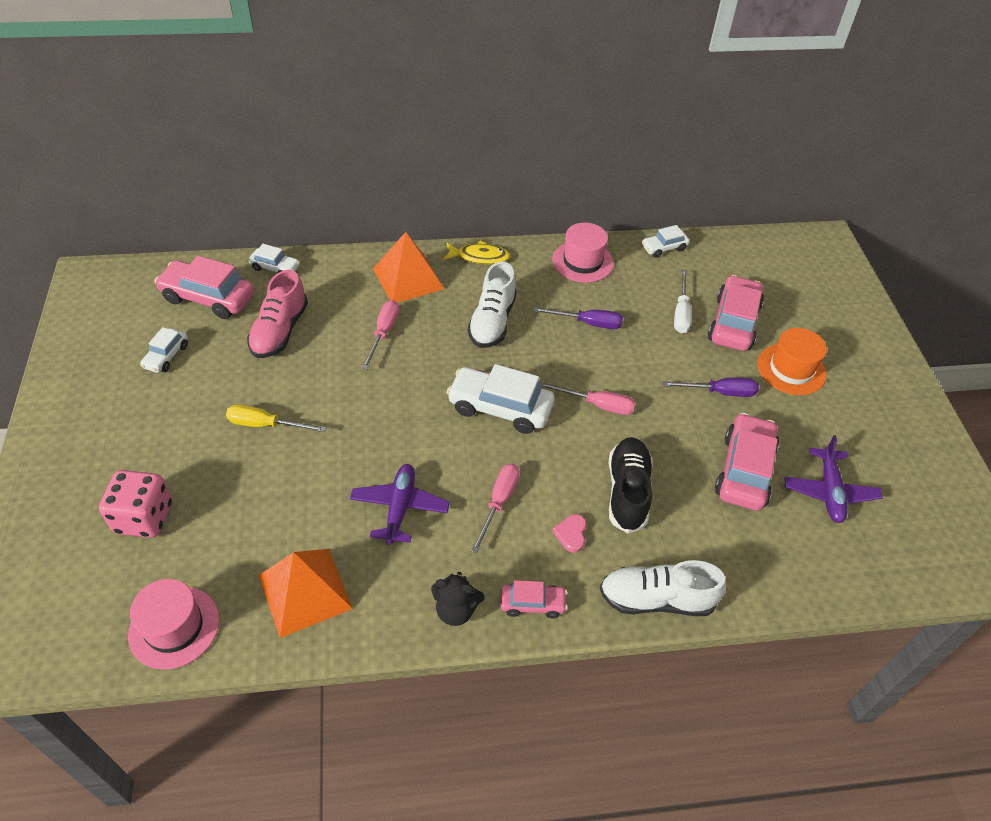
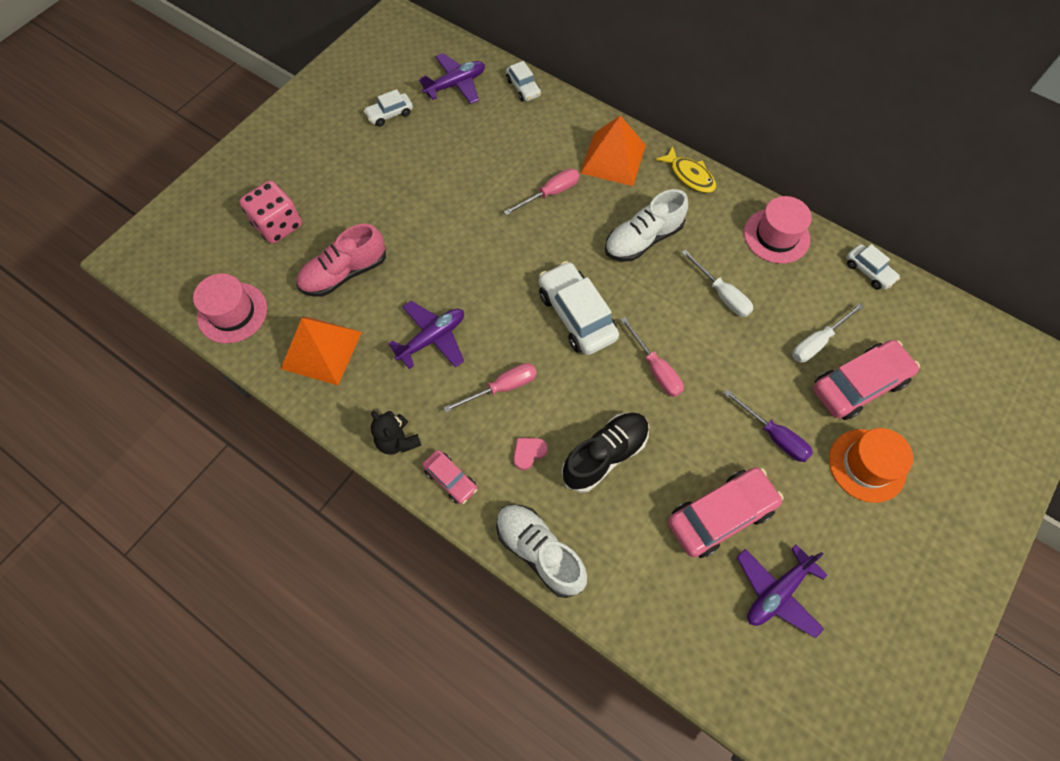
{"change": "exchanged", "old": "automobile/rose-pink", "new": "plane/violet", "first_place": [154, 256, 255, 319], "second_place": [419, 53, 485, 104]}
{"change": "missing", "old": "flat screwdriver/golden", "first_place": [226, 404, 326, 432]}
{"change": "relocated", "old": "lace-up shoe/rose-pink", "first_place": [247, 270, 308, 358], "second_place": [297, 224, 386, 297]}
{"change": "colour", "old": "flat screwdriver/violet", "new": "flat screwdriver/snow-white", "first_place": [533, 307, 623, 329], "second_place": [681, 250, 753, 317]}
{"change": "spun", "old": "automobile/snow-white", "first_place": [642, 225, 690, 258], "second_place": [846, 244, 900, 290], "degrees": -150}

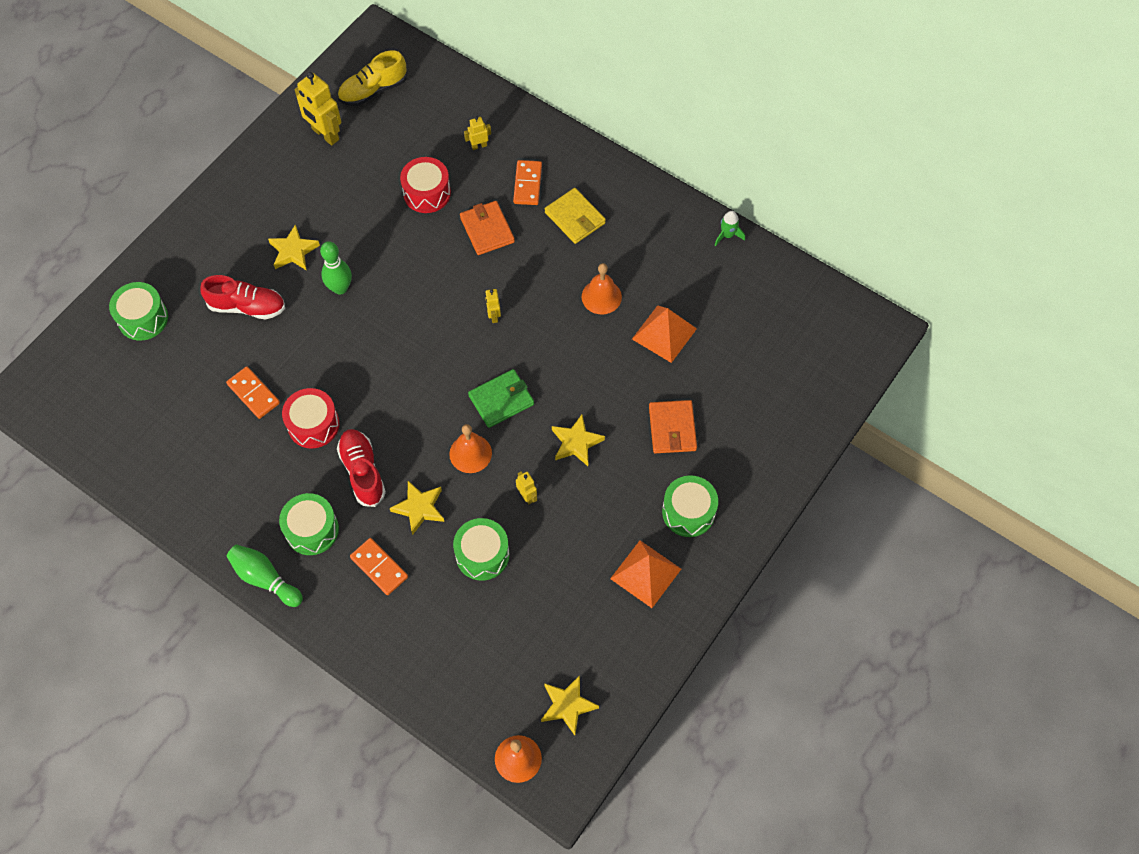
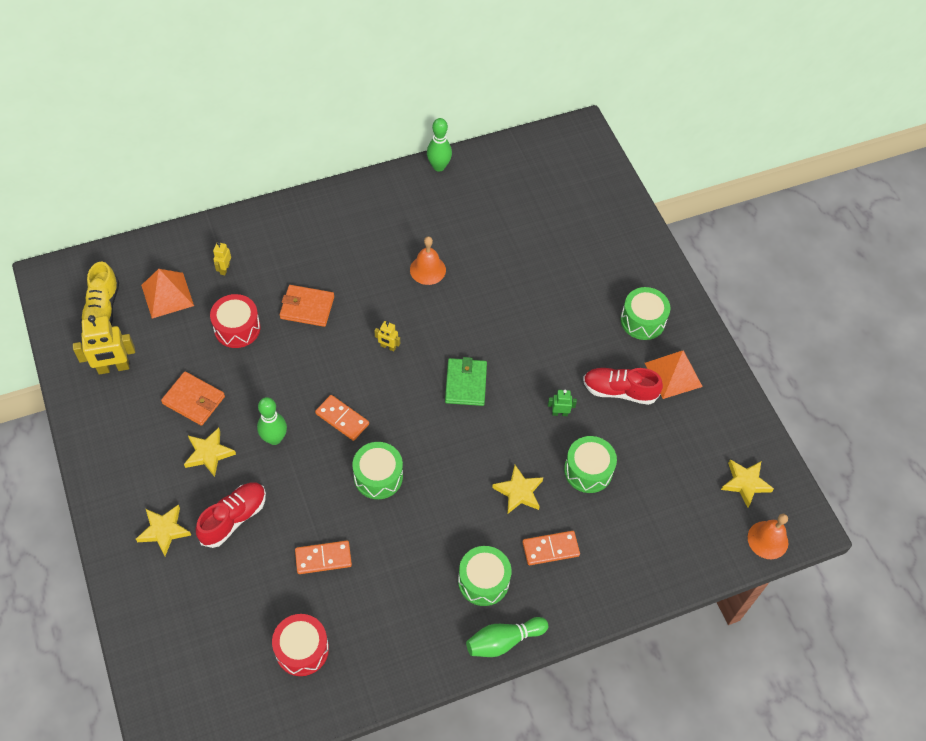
{"change": "relocated", "old": "drum/leaf-green", "first_place": [109, 282, 168, 341], "second_place": [352, 442, 403, 499]}
{"change": "relocated", "old": "drum/scarlet", "first_place": [282, 388, 339, 449], "second_place": [272, 614, 329, 676]}
{"change": "relocated", "old": "lace-up shoe/scarlet", "first_place": [337, 429, 386, 507], "second_place": [583, 368, 663, 405]}
{"change": "missing", "old": "hand bell/orange", "first_place": [449, 424, 492, 473]}
{"change": "relocated", "old": "domino piece/orange", "first_place": [513, 160, 542, 205], "second_place": [315, 395, 369, 441]}
{"change": "colour", "old": "robot/golden", "new": "robot/leaf-green", "first_place": [516, 471, 537, 504], "second_place": [548, 390, 577, 416]}
{"change": "missing", "old": "wallet/golden", "first_place": [545, 188, 606, 244]}
{"change": "relocated", "old": "star/golden", "first_place": [552, 415, 605, 466], "second_place": [136, 504, 191, 556]}
{"change": "relocated", "old": "pyramid/orange", "first_place": [632, 305, 697, 363], "second_place": [141, 269, 194, 318]}
{"change": "relocated", "old": "wallet/orange", "first_place": [649, 400, 697, 453], "second_place": [161, 371, 225, 426]}
{"change": "exchanged", "old": "spaceship/leaf-green", "new": "skittle/leaf-green", "first_place": [715, 211, 745, 246], "second_place": [427, 118, 452, 172]}

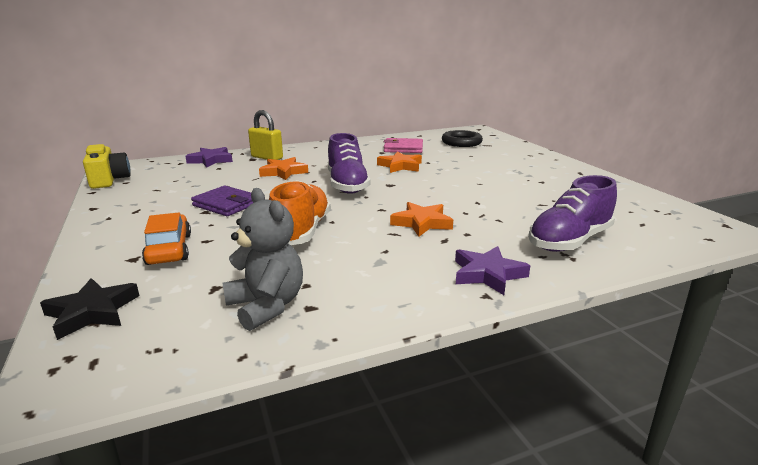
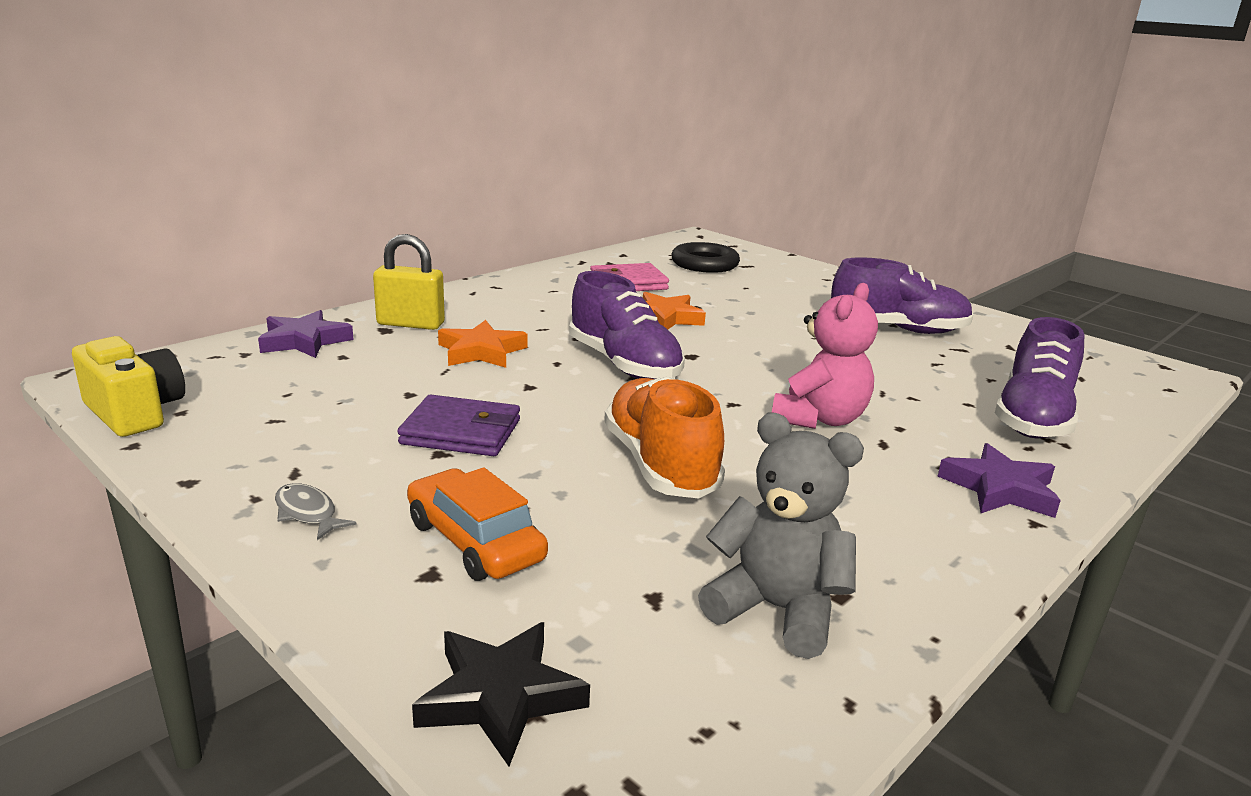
{"change": "exchanged", "old": "star/orange", "new": "teddy/rose-pink", "first_place": [390, 202, 453, 237], "second_place": [772, 283, 878, 429]}
{"change": "appeared", "new": "fish/ash-grey", "second_place": [275, 483, 357, 540]}
{"change": "appeared", "new": "lace-up shoe/violet", "second_place": [831, 257, 973, 334]}

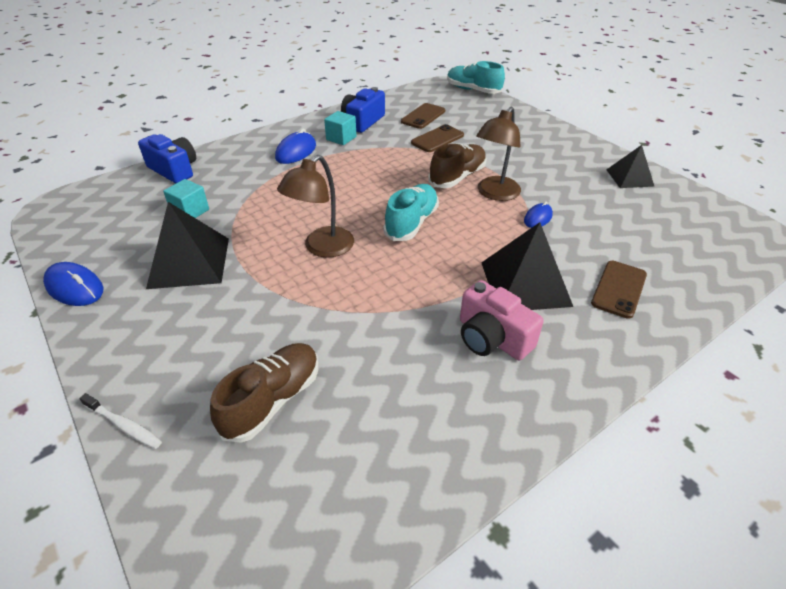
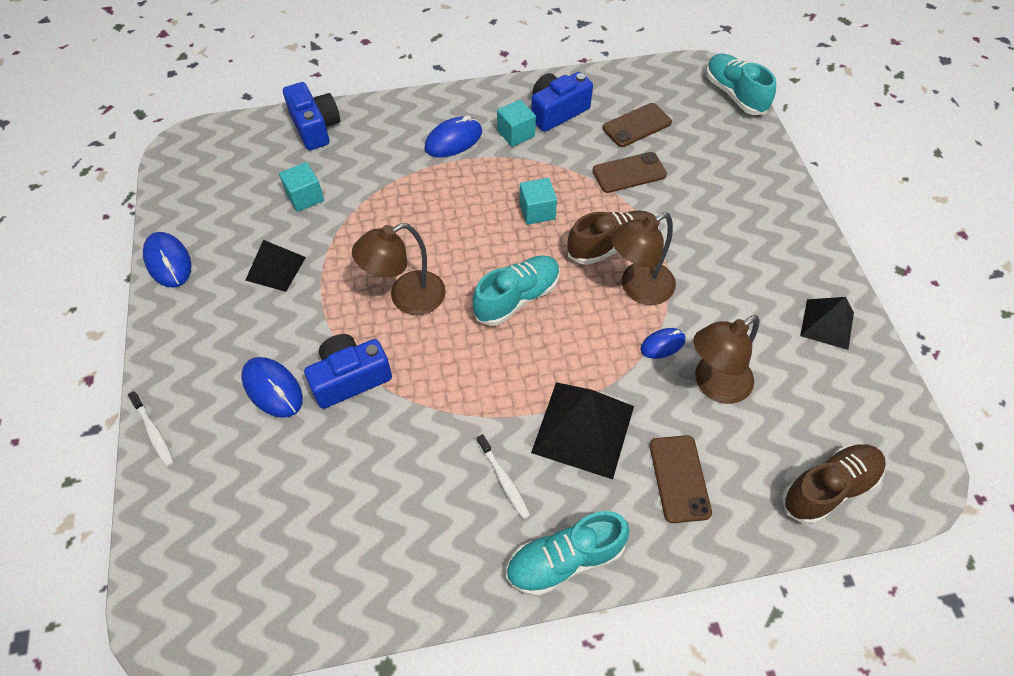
{"change": "size", "old": "pyramid/ebony", "first_place": [146, 202, 229, 289], "second_place": [245, 240, 306, 292], "factor": 0.61}
{"change": "relocated", "old": "lace-up shoe/dark brown", "first_place": [210, 343, 318, 443], "second_place": [782, 444, 886, 525]}
{"change": "exchanged", "old": "compact camera/rose-pink", "new": "tooth brush/snow-white", "first_place": [460, 280, 544, 360], "second_place": [477, 434, 531, 520]}
{"change": "spun", "old": "phone/dark brown", "first_place": [591, 261, 647, 319], "second_place": [650, 435, 712, 523], "degrees": -60}
{"change": "appeared", "new": "mouse/royal blue", "second_place": [241, 357, 303, 418]}
{"change": "appeared", "new": "compact camera/royal blue", "second_place": [304, 334, 392, 409]}
{"change": "appeared", "new": "lace-up shoe/turquoise", "second_place": [506, 511, 629, 597]}
{"change": "appeared", "new": "solid cube/turquoise", "second_place": [519, 178, 557, 225]}
{"change": "appeared", "new": "lamp/dark brown", "second_place": [693, 315, 760, 404]}

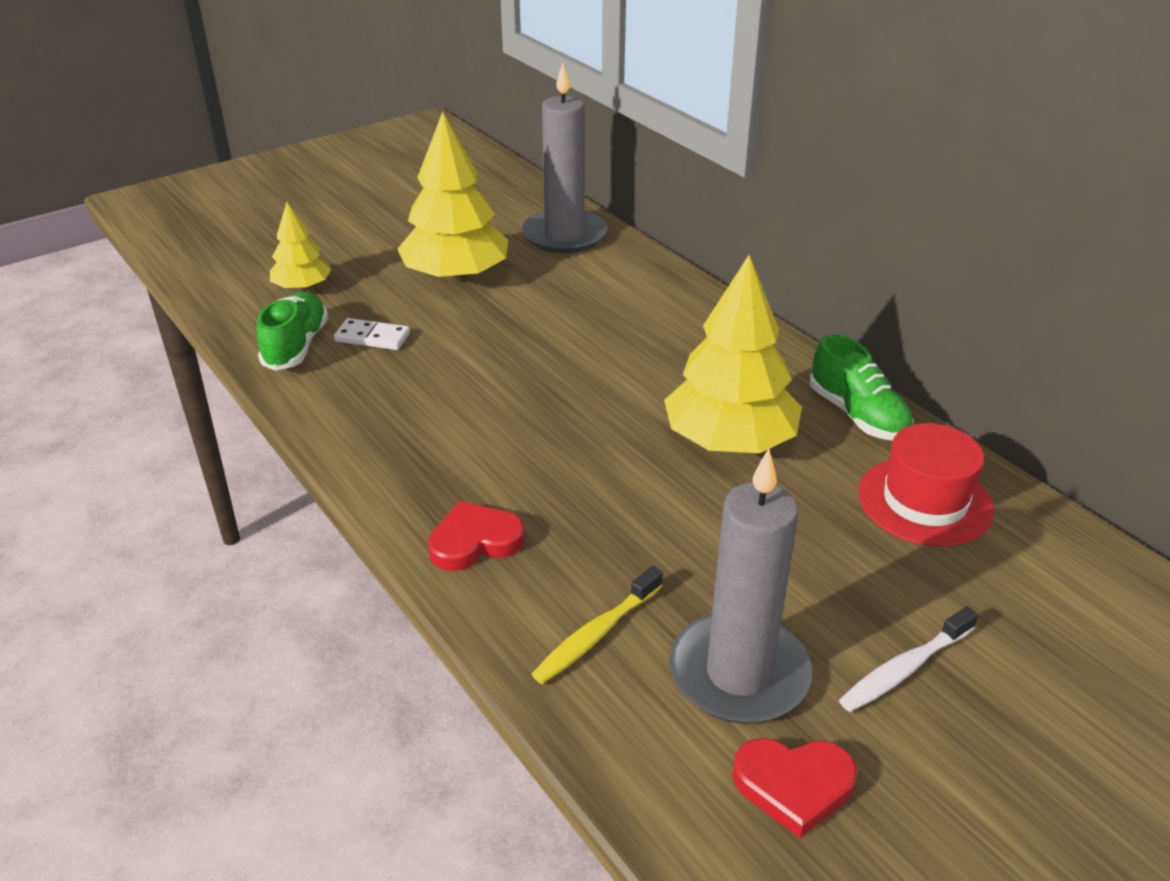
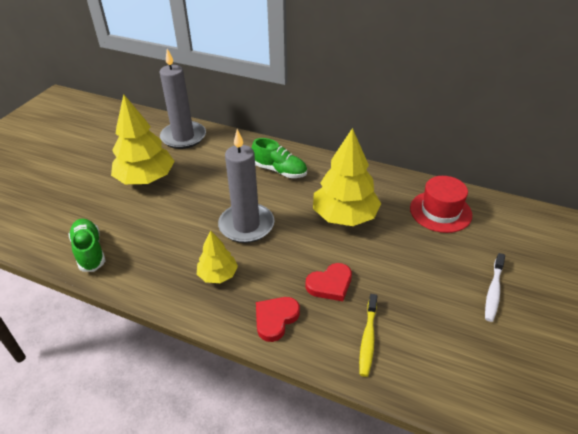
{"change": "relocated", "old": "tree/golden", "first_place": [270, 202, 331, 291], "second_place": [197, 230, 238, 283]}
{"change": "missing", "old": "domino piece/snow-white", "first_place": [334, 318, 410, 350]}
{"change": "relocated", "old": "pillar candle/ash-grey", "first_place": [669, 449, 812, 723], "second_place": [218, 129, 274, 243]}
{"change": "relocated", "old": "love heart/scarlet", "first_place": [732, 738, 857, 838], "second_place": [306, 263, 352, 301]}
{"change": "relocated", "old": "lace-up shoe/leaf-green", "first_place": [809, 334, 914, 441], "second_place": [252, 138, 307, 178]}

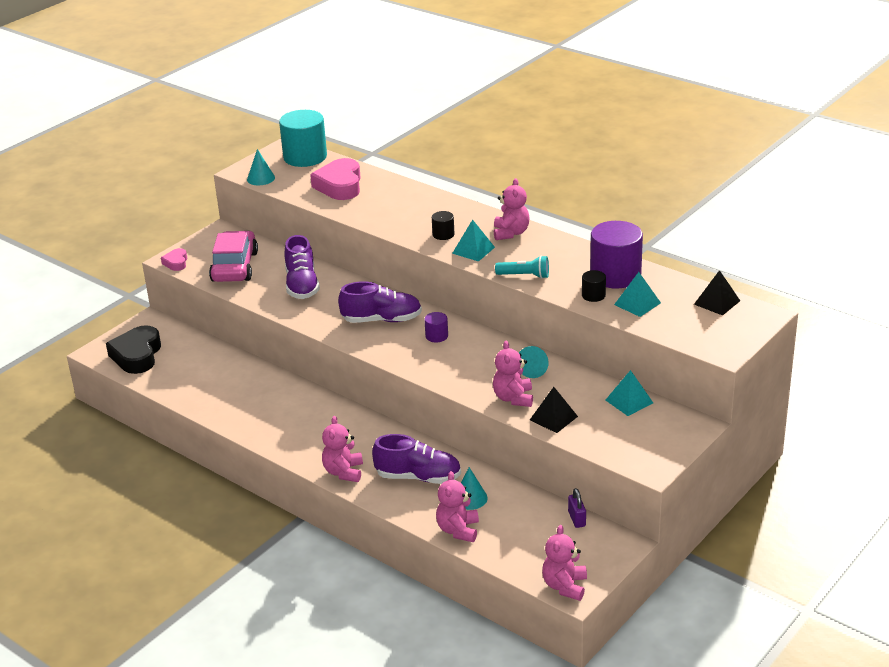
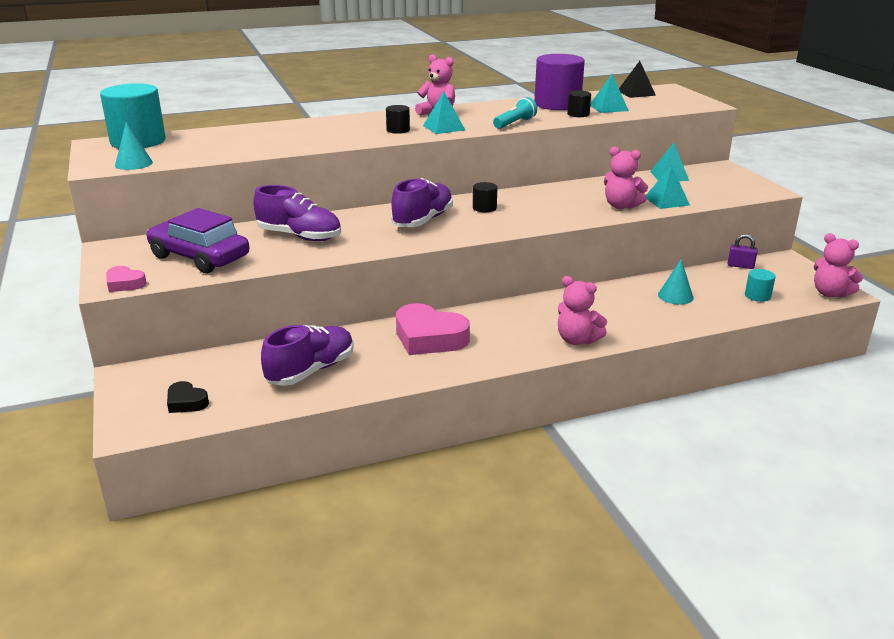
{"change": "size", "old": "love heart/ebony", "first_place": [106, 325, 161, 374], "second_place": [167, 381, 209, 413], "factor": 0.51}
{"change": "colour", "old": "automobile/rose-pink", "new": "automobile/violet", "first_place": [209, 231, 258, 282], "second_place": [146, 208, 249, 273]}
{"change": "relocated", "old": "love heart/rose-pink", "first_place": [310, 158, 361, 200], "second_place": [396, 303, 470, 355]}
{"change": "relocated", "old": "lace-up shoe/violet", "first_place": [372, 434, 461, 484], "second_place": [261, 325, 354, 386]}
{"change": "colour", "old": "solid cylinder/violet", "new": "solid cylinder/ebony", "first_place": [424, 312, 448, 342], "second_place": [473, 182, 497, 213]}
{"change": "missing", "old": "teddy/rose-pink", "first_place": [436, 471, 479, 542]}
{"change": "missing", "old": "cone/turquoise", "first_place": [519, 346, 549, 378]}
{"change": "colour", "old": "pyramid/ebony", "new": "pyramid/turquoise", "first_place": [530, 387, 578, 433], "second_place": [646, 165, 690, 209]}
{"change": "appeared", "new": "solid cylinder/turquoise", "second_place": [745, 269, 776, 302]}

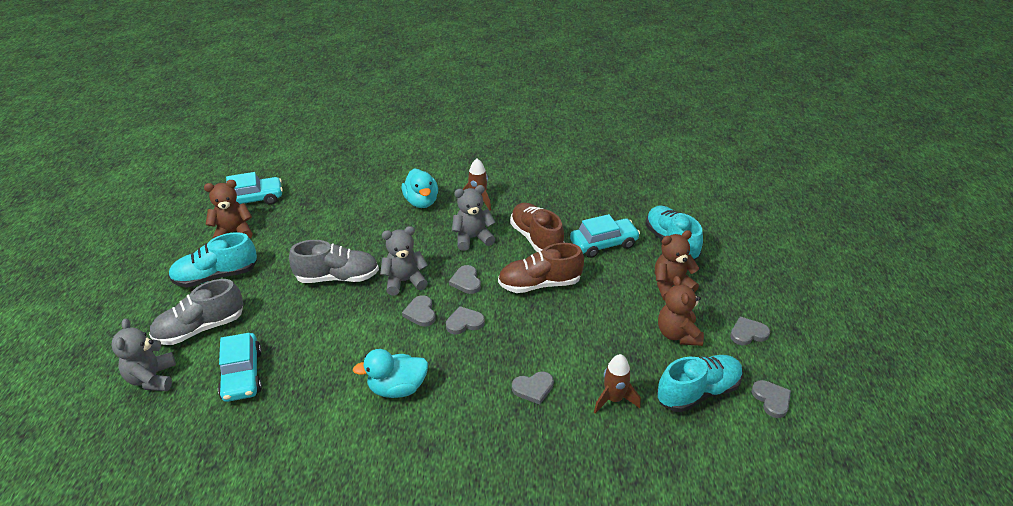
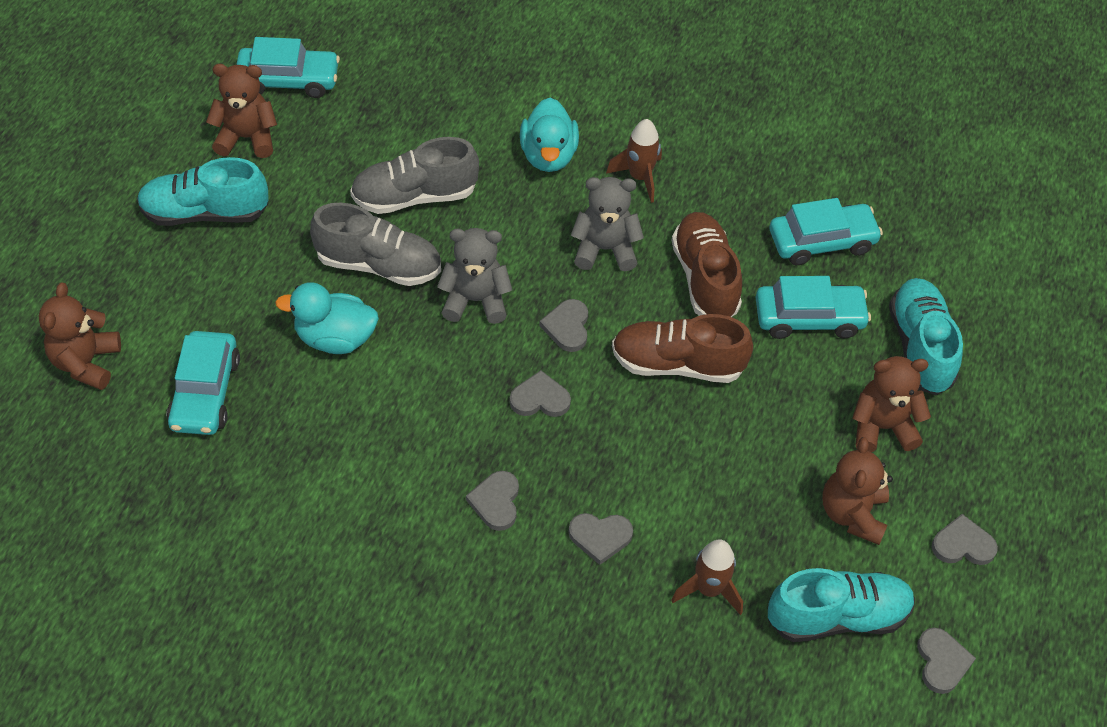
{"change": "colour", "old": "teddy/ash-grey", "new": "teddy/dark brown", "first_place": [111, 318, 176, 391], "second_place": [39, 282, 121, 390]}
{"change": "relocated", "old": "lace-up shoe/ash-grey", "first_place": [149, 279, 243, 345], "second_place": [350, 137, 479, 214]}
{"change": "relocated", "old": "toy duck/turquoise", "first_place": [353, 349, 428, 398], "second_place": [275, 282, 379, 354]}
{"change": "relocated", "old": "love heart/ash-grey", "first_place": [402, 295, 436, 327], "second_place": [466, 471, 519, 531]}
{"change": "appeared", "new": "automobile/turquoise", "second_place": [770, 198, 883, 265]}

